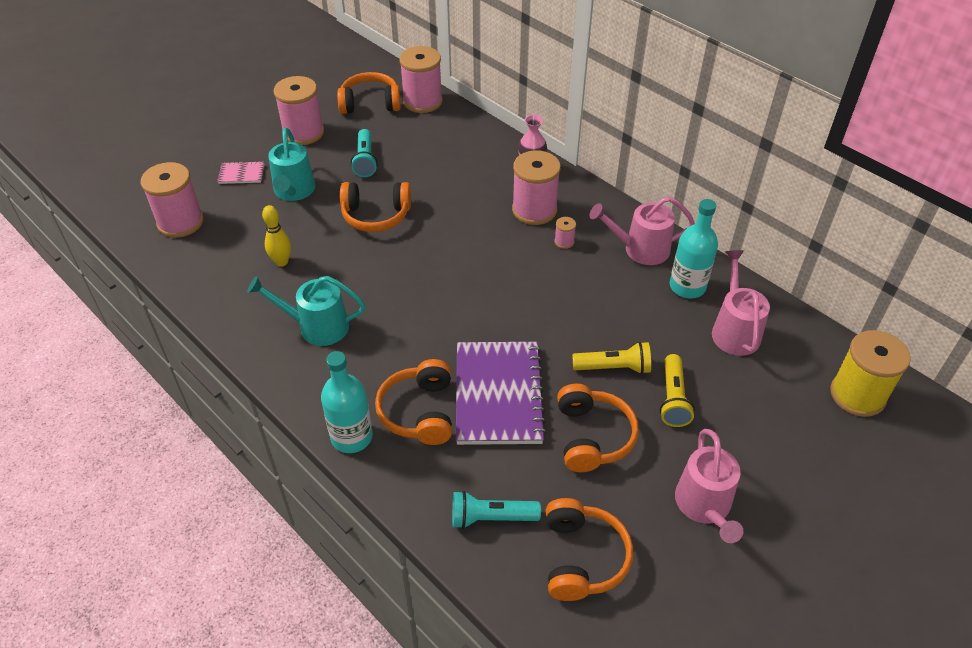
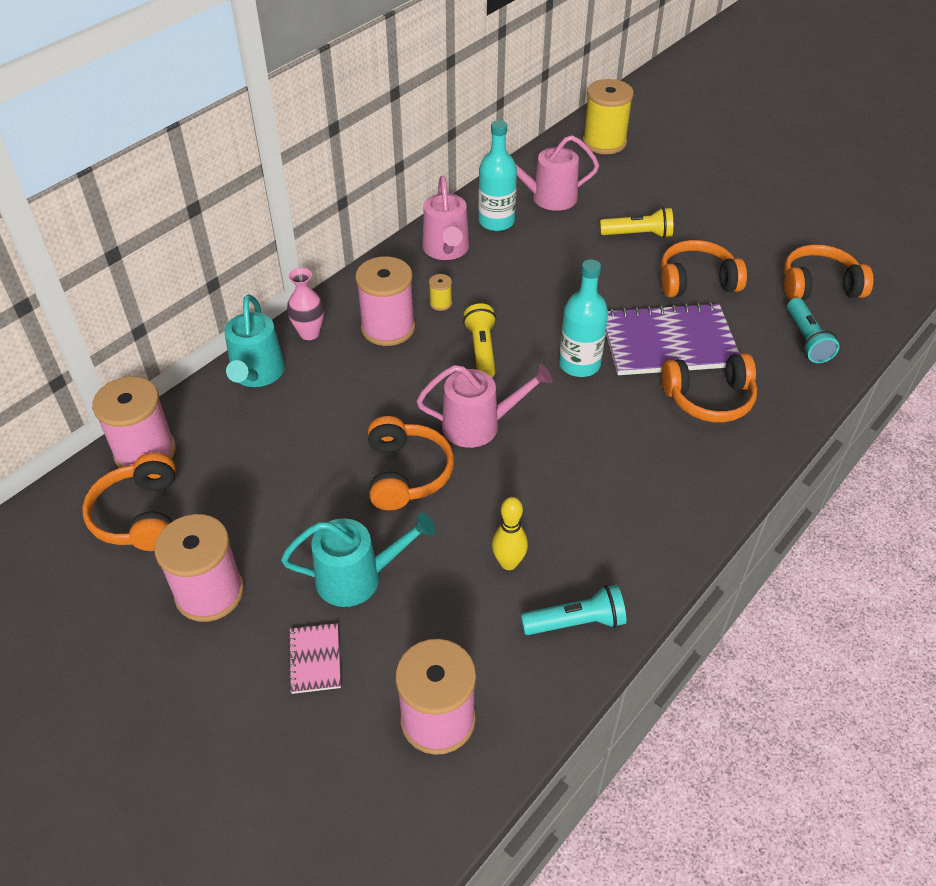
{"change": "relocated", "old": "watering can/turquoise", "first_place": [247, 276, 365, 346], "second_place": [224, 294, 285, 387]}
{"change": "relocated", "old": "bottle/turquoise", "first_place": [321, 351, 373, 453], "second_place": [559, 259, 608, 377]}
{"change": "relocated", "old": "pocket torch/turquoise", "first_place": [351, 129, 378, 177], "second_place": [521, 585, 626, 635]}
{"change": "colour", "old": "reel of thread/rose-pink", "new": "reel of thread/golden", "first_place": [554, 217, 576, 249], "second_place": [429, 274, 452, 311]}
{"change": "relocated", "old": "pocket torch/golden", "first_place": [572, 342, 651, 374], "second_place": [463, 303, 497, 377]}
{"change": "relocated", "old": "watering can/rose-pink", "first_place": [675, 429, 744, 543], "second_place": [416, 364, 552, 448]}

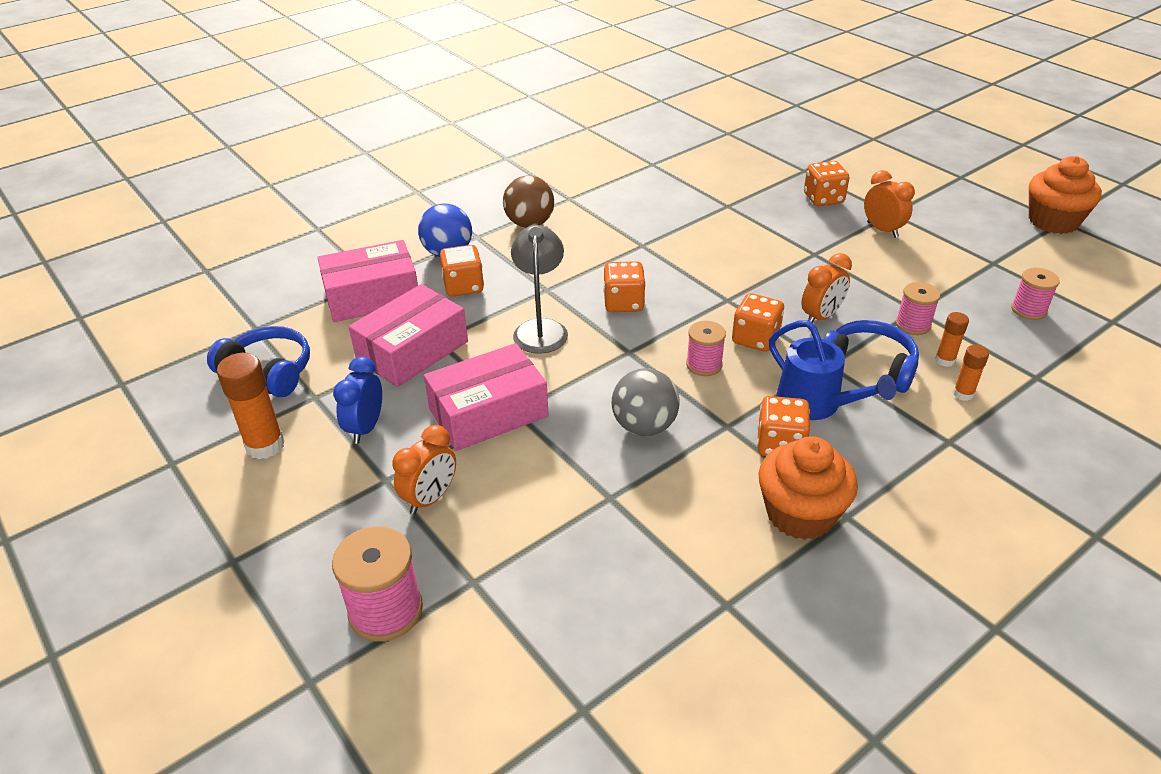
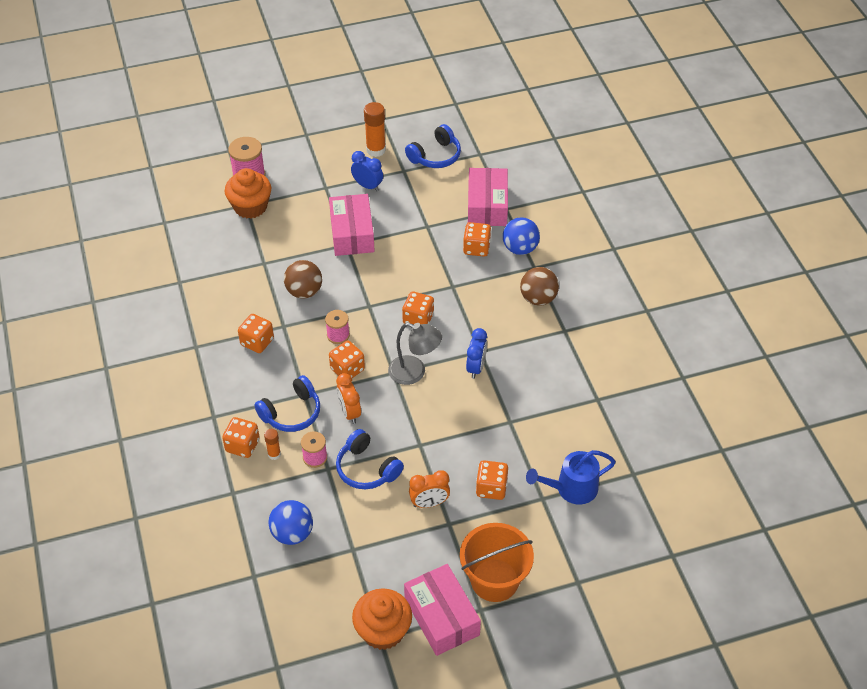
{"change": "relocated", "old": "parcel/rose-pink", "first_place": [348, 284, 468, 387], "second_place": [404, 564, 481, 656]}
{"change": "missing", "old": "clock/orange", "first_place": [392, 425, 456, 514]}
{"change": "relocated", "old": "lamp/ash-grey", "first_place": [511, 225, 568, 354], "second_place": [388, 323, 442, 385]}
{"change": "colour", "old": "ball/ash-grey", "new": "ball/dark brown", "first_place": [612, 368, 680, 436], "second_place": [284, 260, 322, 299]}
{"change": "relocated", "old": "muffin/orange", "first_place": [758, 436, 858, 540], "second_place": [225, 168, 271, 219]}
{"change": "relocated", "old": "watering can/royal blue", "first_place": [769, 320, 896, 420], "second_place": [526, 450, 616, 504]}
{"change": "exchanged", "old": "glue stick/orange", "new": "die/orange", "first_place": [953, 345, 989, 401], "second_place": [222, 417, 260, 458]}
{"change": "exchanged", "old": "reel of thread/rose-pink", "new": "ball/royal blue", "first_place": [1011, 268, 1060, 320], "second_place": [269, 500, 313, 545]}
{"change": "appeared", "new": "over-ear headphones/royal blue", "second_place": [336, 429, 404, 489]}
{"change": "appeared", "new": "bucket/orange", "second_place": [460, 523, 534, 602]}
{"change": "appeared", "new": "clock/royal blue", "second_place": [466, 328, 487, 379]}

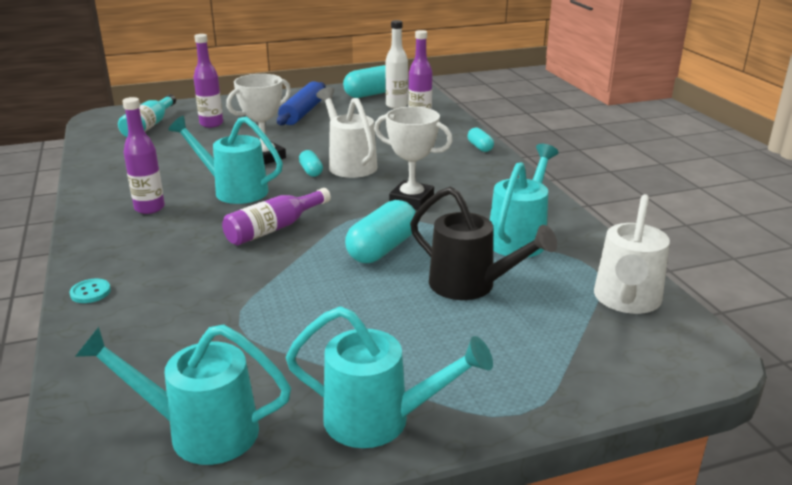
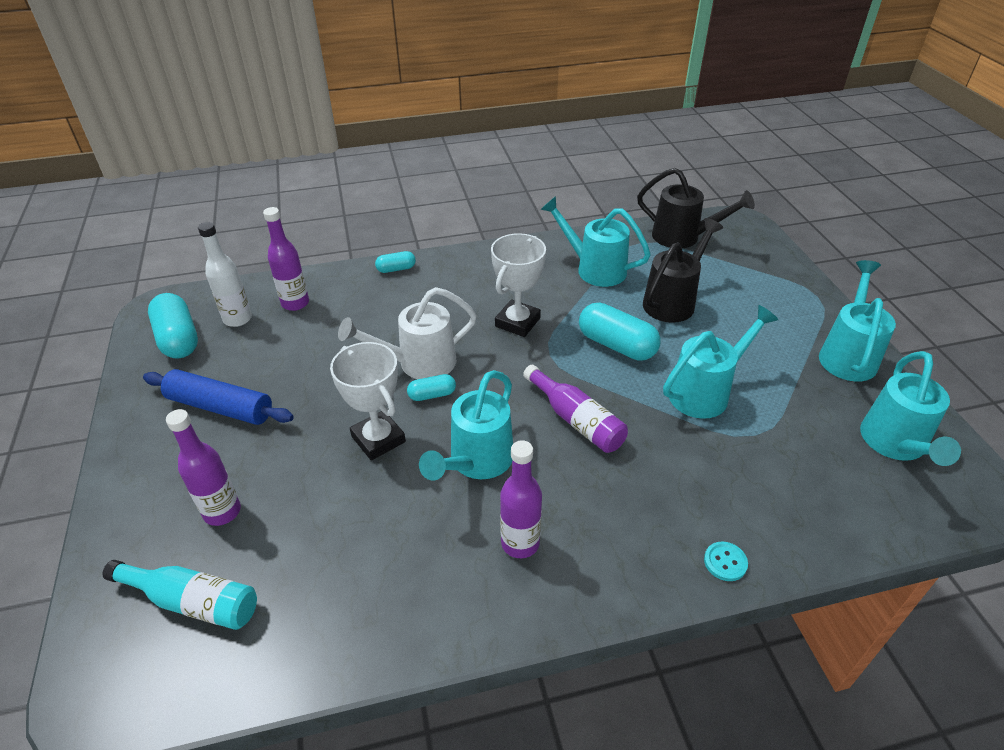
{"change": "colour", "old": "watering can/snow-white", "new": "watering can/ebony", "first_place": [594, 194, 670, 314], "second_place": [637, 168, 755, 248]}
{"change": "appeared", "new": "watering can/turquoise", "second_place": [663, 305, 778, 419]}

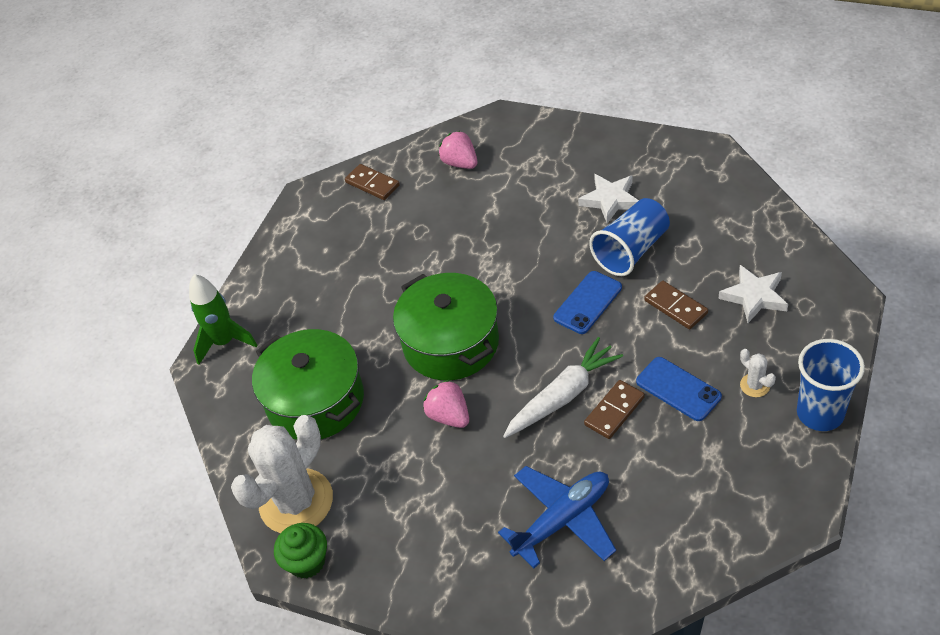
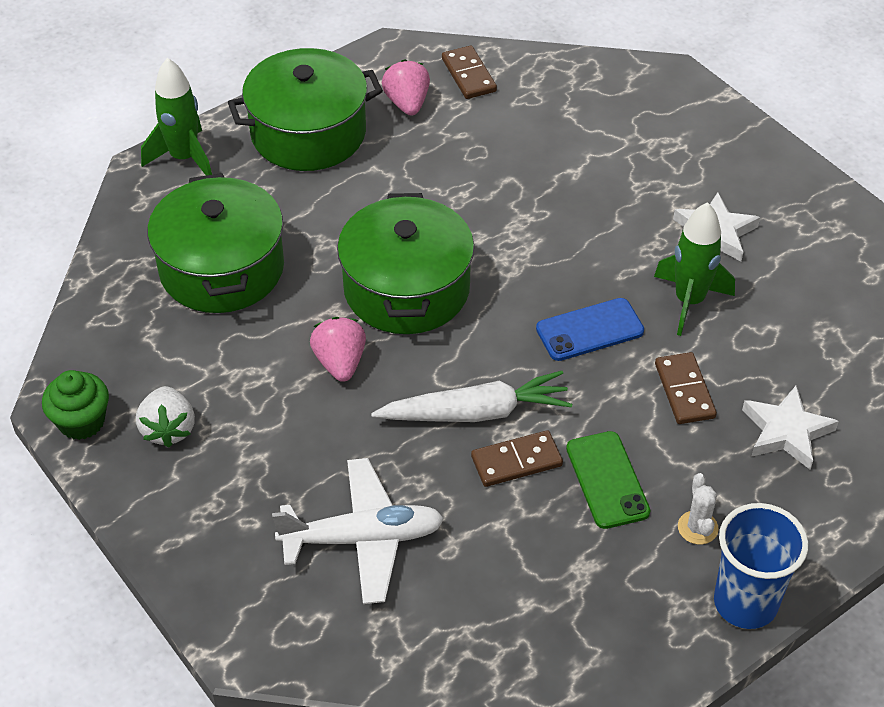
{"change": "missing", "old": "cactus/snow-white", "first_place": [231, 415, 333, 533]}
{"change": "relocated", "old": "berry/rose-pink", "first_place": [439, 131, 477, 169], "second_place": [382, 59, 430, 115]}
{"change": "colour", "old": "plane/royal blue", "new": "plane/snow-white", "first_place": [498, 466, 616, 568], "second_place": [272, 458, 444, 604]}
{"change": "exchanged", "old": "tumbler/royal blue", "new": "spaceship/leaf-green", "first_place": [589, 198, 670, 276], "second_place": [654, 202, 735, 336]}
{"change": "colour", "old": "phone/royal blue", "new": "phone/leaf-green", "first_place": [636, 357, 722, 421], "second_place": [566, 431, 650, 529]}
{"change": "appeared", "new": "berry/snow-white", "second_place": [136, 386, 195, 447]}
{"change": "appeared", "new": "stockpot/leaf-green", "second_place": [228, 48, 383, 171]}

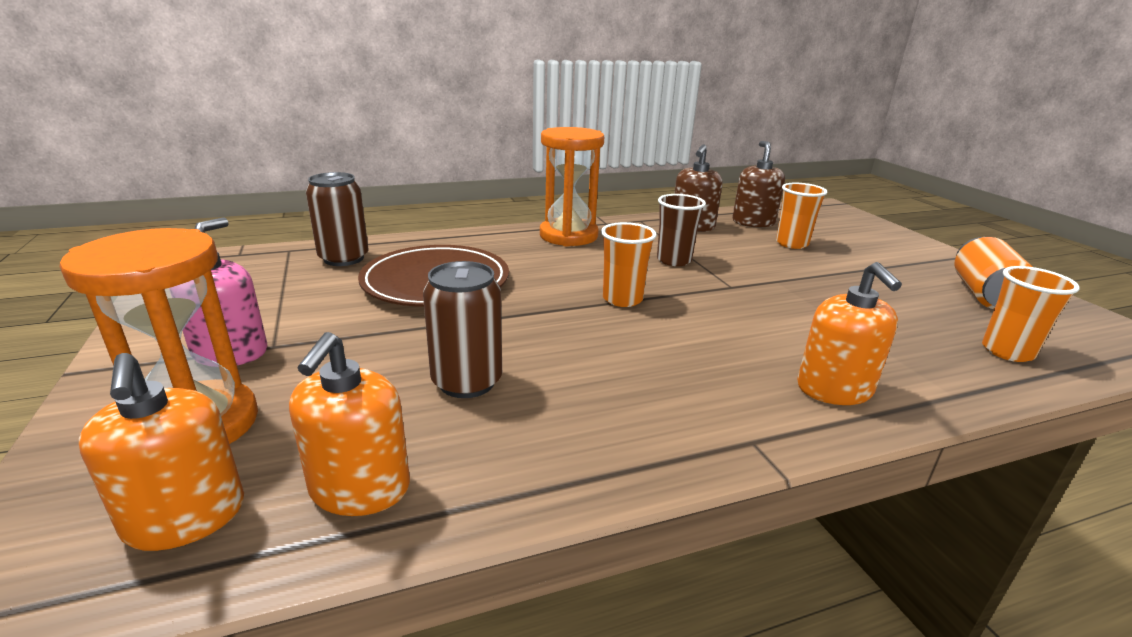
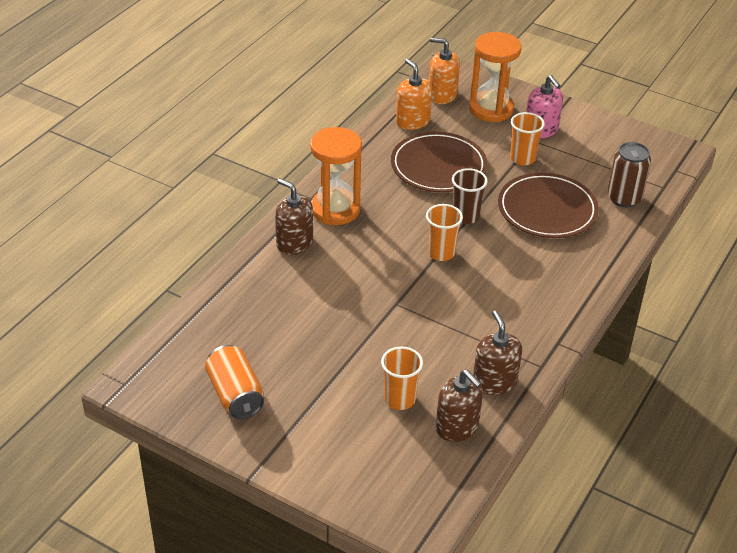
{"change": "exchanged", "old": "tin/dark brown", "new": "flat dish/dark brown", "first_place": [423, 261, 502, 398], "second_place": [391, 132, 487, 192]}
{"change": "relocated", "old": "hourglass/orange", "first_place": [540, 127, 604, 246], "second_place": [310, 127, 362, 225]}
{"change": "relocated", "old": "tumbler/dark brown", "first_place": [657, 194, 706, 266], "second_place": [452, 168, 488, 224]}
{"change": "colour", "old": "soap pump/orange", "new": "soap pump/dark brown", "first_place": [797, 262, 902, 405], "second_place": [275, 178, 313, 255]}
{"change": "relocated", "old": "tumbler/orange", "first_place": [982, 266, 1080, 362], "second_place": [510, 112, 545, 165]}

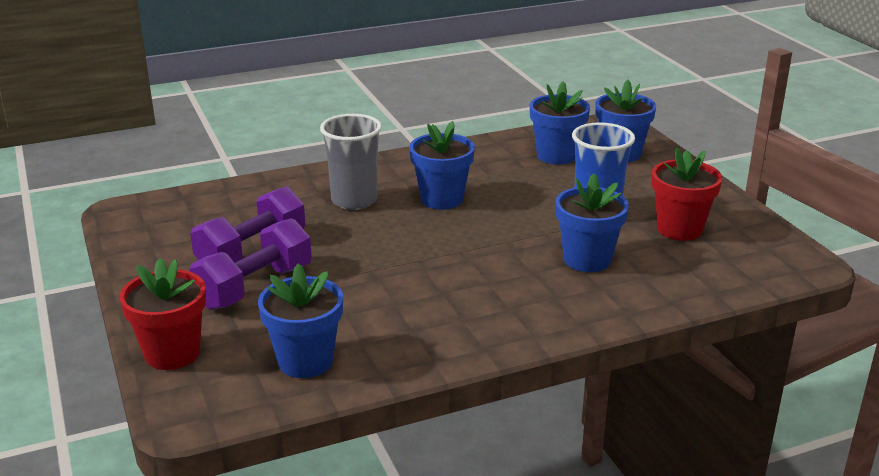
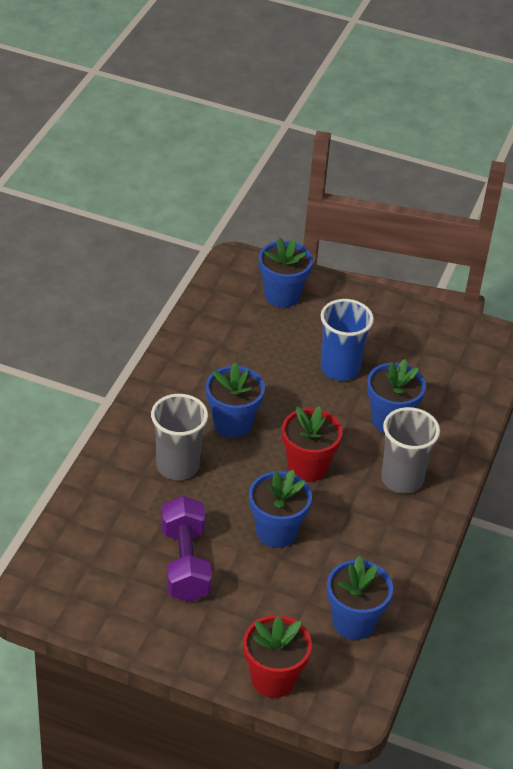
{"change": "missing", "old": "dumbbell/violet", "first_place": [190, 218, 312, 310]}
{"change": "relocated", "old": "flower pot/royal blue", "first_place": [530, 81, 590, 165], "second_place": [249, 470, 312, 548]}
{"change": "relocated", "old": "flower pot/scarlet", "first_place": [652, 148, 723, 241], "second_place": [282, 406, 342, 482]}
{"change": "appeared", "new": "tumbler/ash-grey", "second_place": [381, 407, 440, 494]}

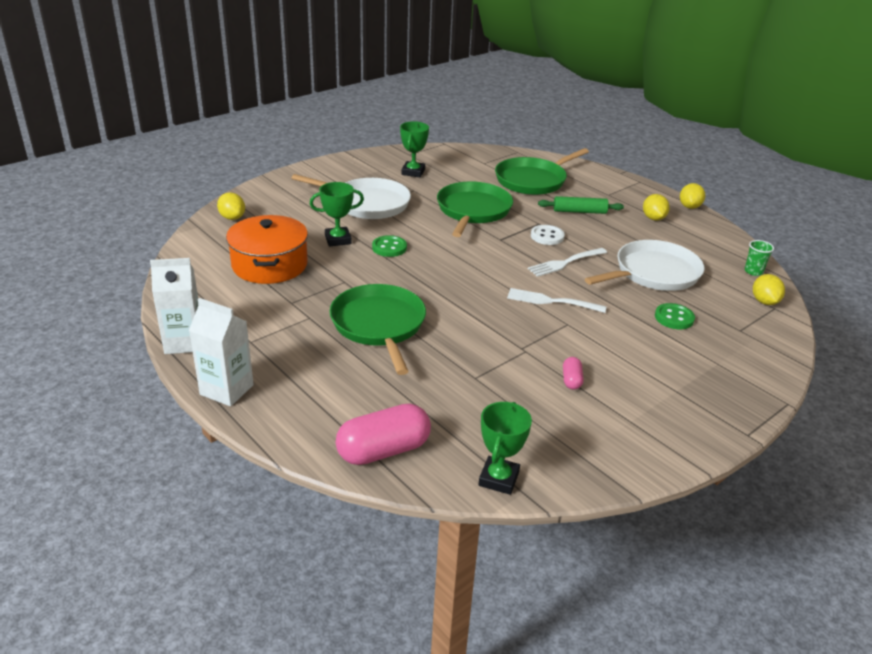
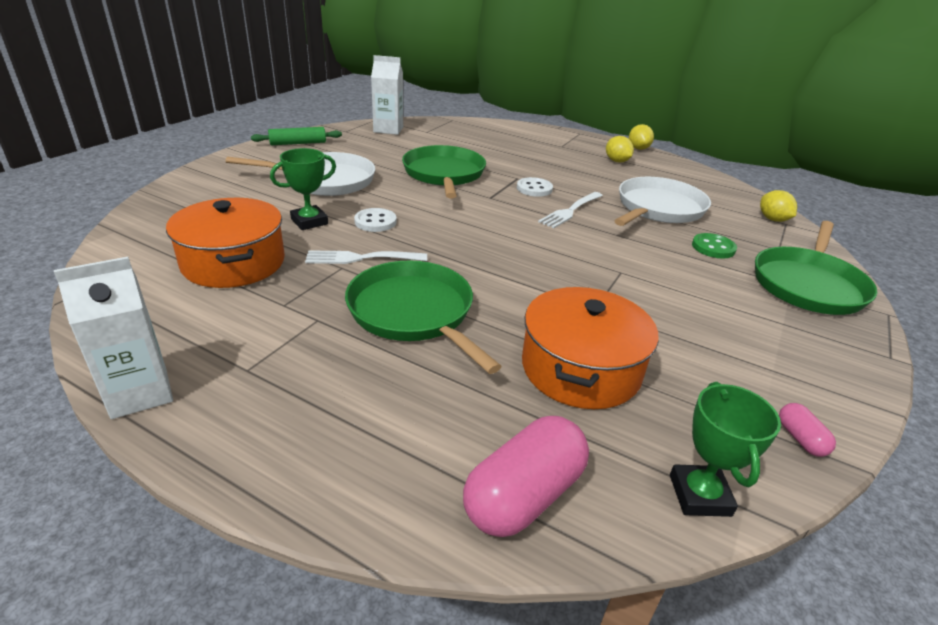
{"change": "relocated", "old": "juice carton/snow-white", "first_place": [189, 298, 254, 406], "second_place": [371, 55, 403, 135]}
{"change": "missing", "old": "lemon/golden", "first_place": [217, 193, 245, 220]}
{"change": "colour", "old": "sewing button/leaf-green", "new": "sewing button/snow-white", "first_place": [372, 235, 407, 257], "second_place": [354, 208, 397, 232]}
{"change": "missing", "old": "trophy/leaf-green", "first_place": [400, 121, 429, 177]}
{"change": "relocated", "old": "skillet/leaf-green", "first_place": [495, 148, 589, 195], "second_place": [755, 221, 878, 315]}
{"change": "relocated", "old": "dinner fork/snow-white", "first_place": [507, 288, 606, 313], "second_place": [305, 250, 427, 264]}
{"change": "relocated", "old": "pastry roller/leaf-green", "first_place": [538, 196, 624, 214], "second_place": [251, 127, 342, 145]}
{"change": "relocated", "old": "pill shape/rose-pink", "first_place": [563, 357, 584, 390], "second_place": [779, 403, 836, 457]}
{"change": "missing", "old": "tumbler/leaf-green", "first_place": [745, 240, 774, 276]}
{"change": "appeared", "new": "stockpot/orange", "second_place": [522, 287, 659, 409]}

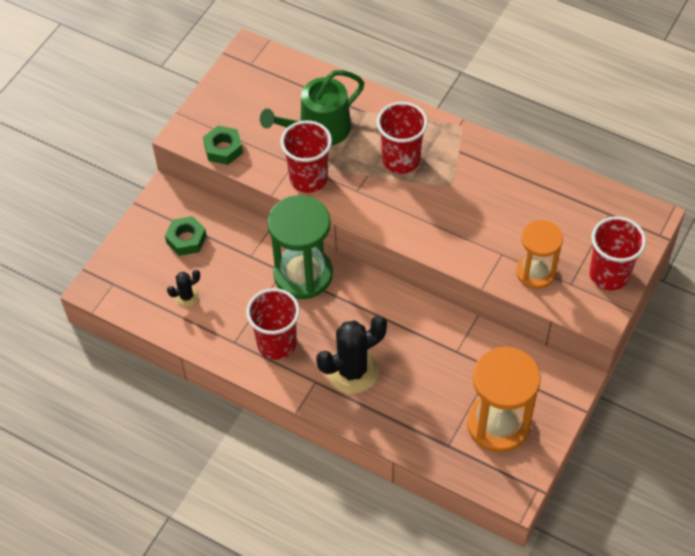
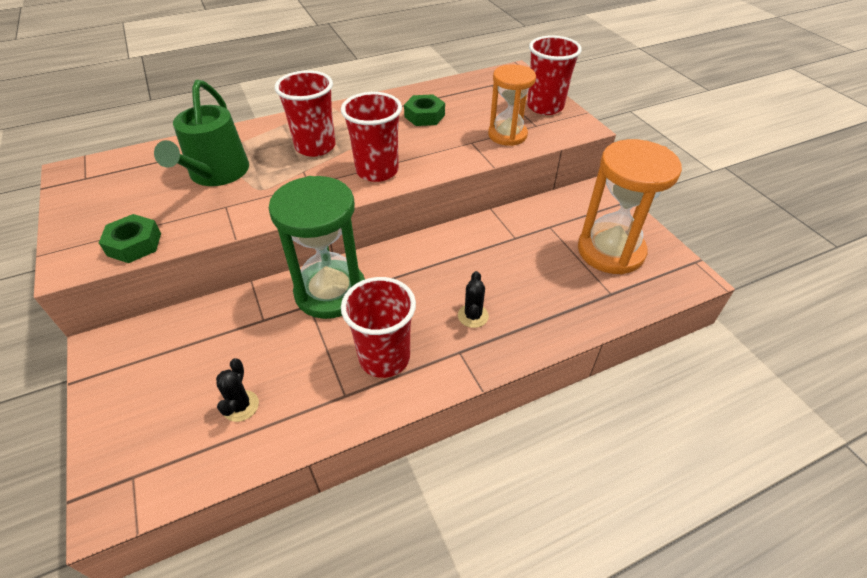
{"change": "relocated", "old": "hex nut/leaf-green", "first_place": [165, 216, 207, 256], "second_place": [404, 94, 445, 126]}
{"change": "relocated", "old": "tumbler/scarlet", "first_place": [280, 121, 332, 193], "second_place": [341, 92, 402, 182]}
{"change": "size", "old": "cactus/ebony", "first_place": [316, 316, 387, 394], "second_place": [458, 271, 489, 328], "factor": 0.49}

